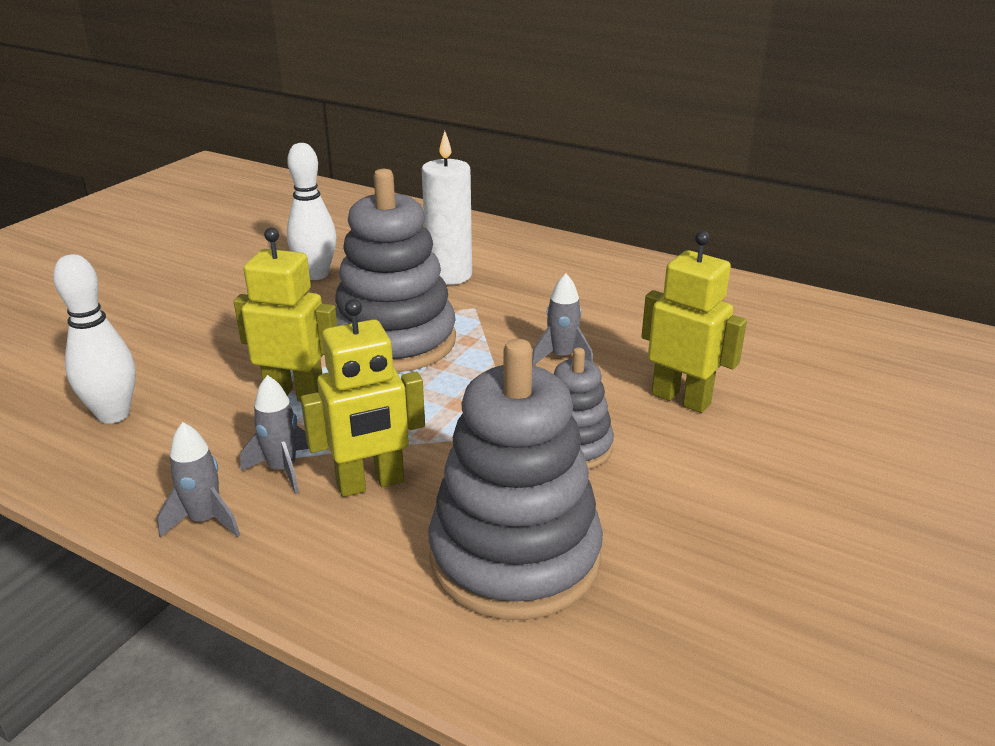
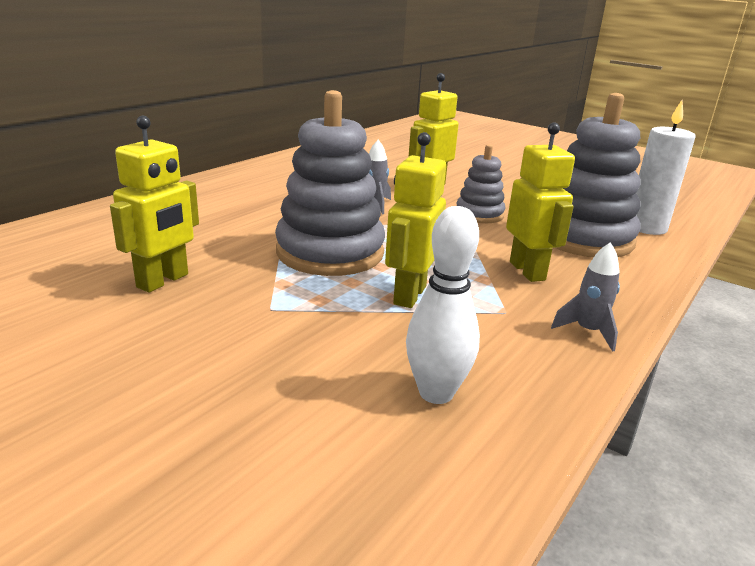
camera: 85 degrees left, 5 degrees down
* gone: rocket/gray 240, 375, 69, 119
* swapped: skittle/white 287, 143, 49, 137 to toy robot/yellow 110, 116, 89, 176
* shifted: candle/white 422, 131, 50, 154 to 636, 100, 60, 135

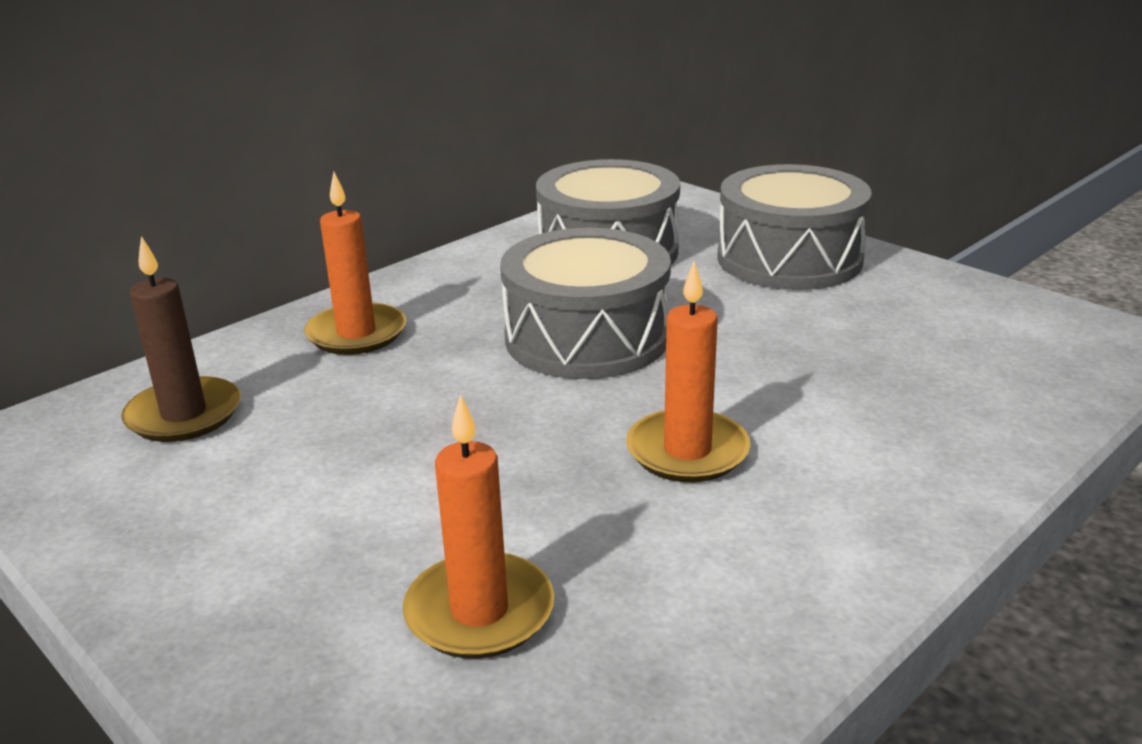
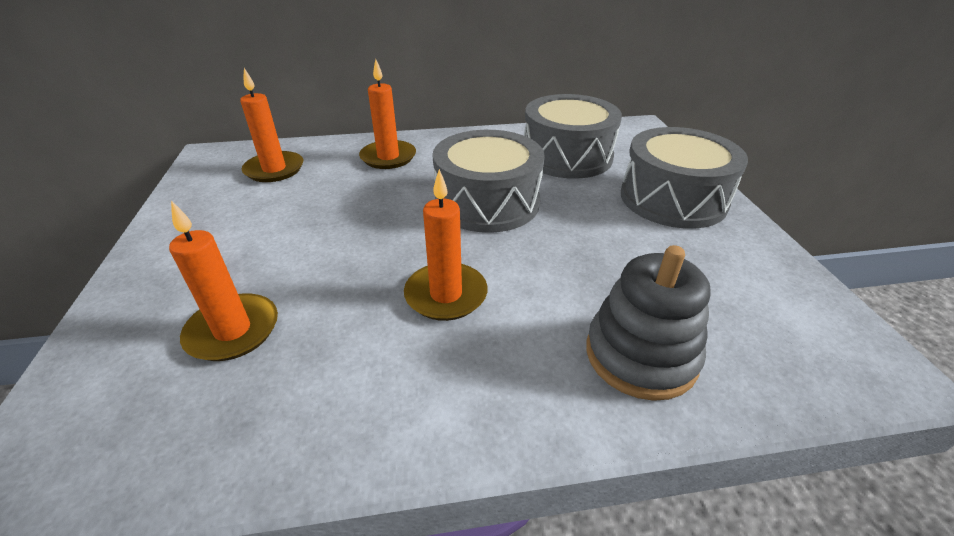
camera: 35 degrees right, 10 degrees up
* repainted: candle/russet 121, 236, 120, 206 to candle/orange-coloured 240, 68, 63, 114
* new: stacking rings/gray 586, 245, 125, 156

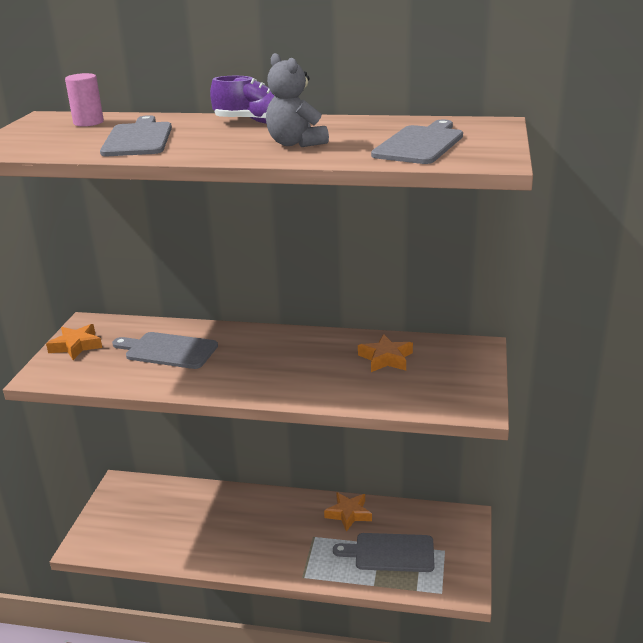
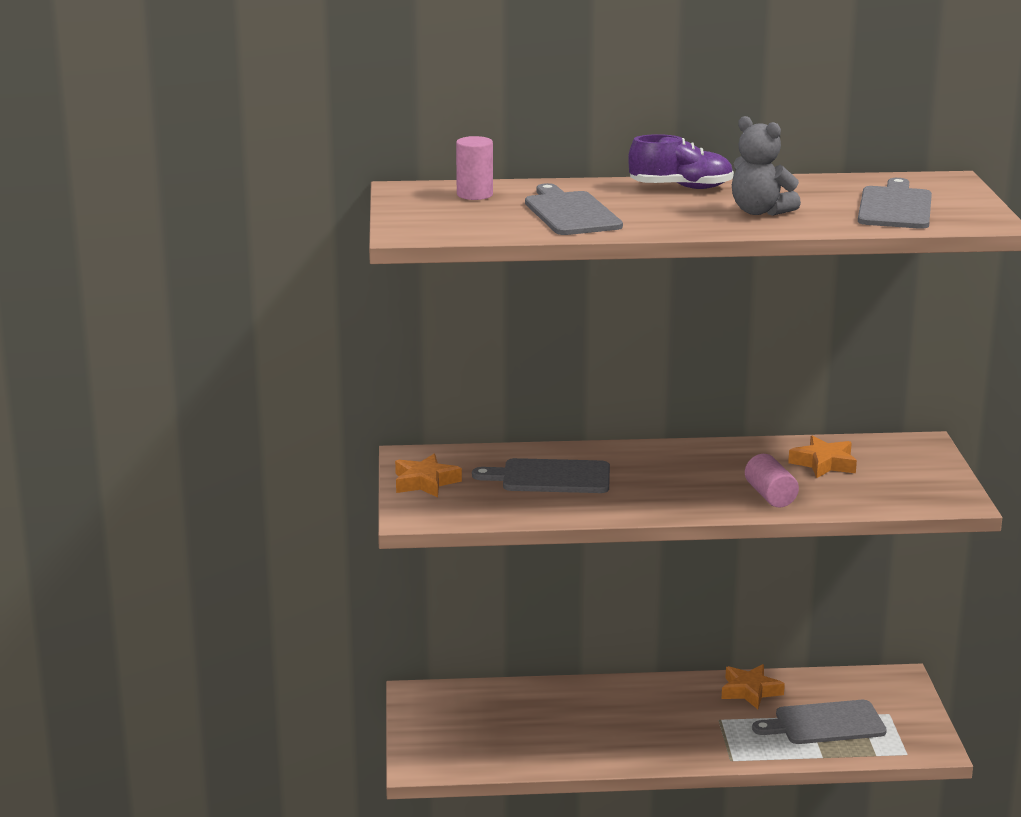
camera: 15 degrees left, 5 degrees down
* new: solid cylinder/pink 745, 454, 54, 53

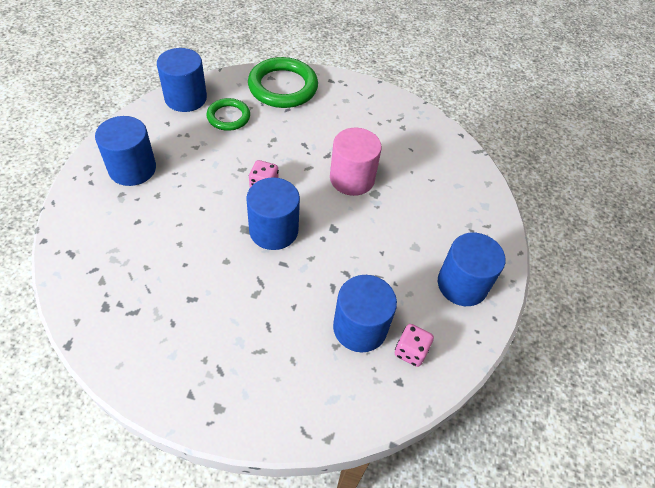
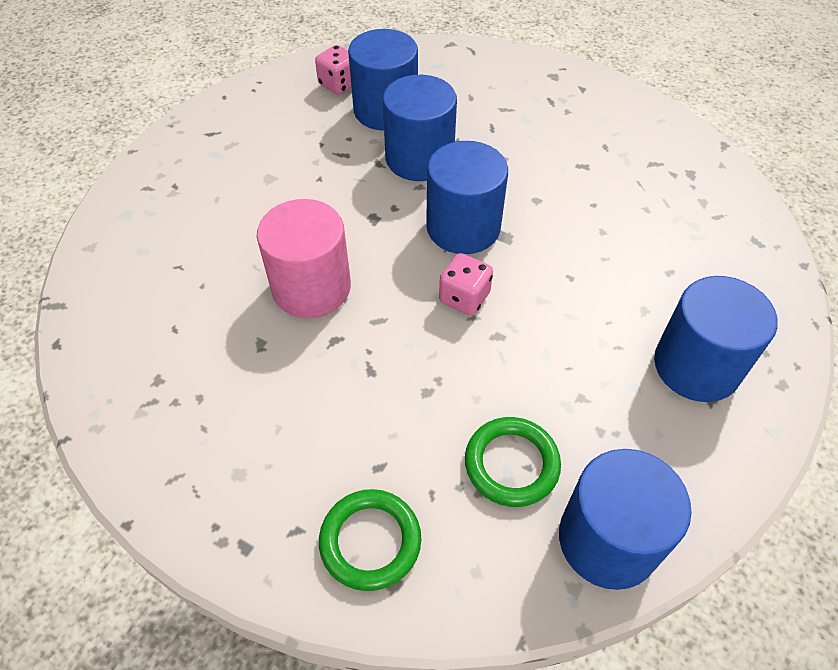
camera: 160 degrees left, 0 degrees up
* scaled: torus/emerald 248, 57, 70, 51 = 319, 489, 102, 102 x0.59
* shifted: solid cylinder/cobalt 438, 233, 68, 73 to 383, 75, 74, 106

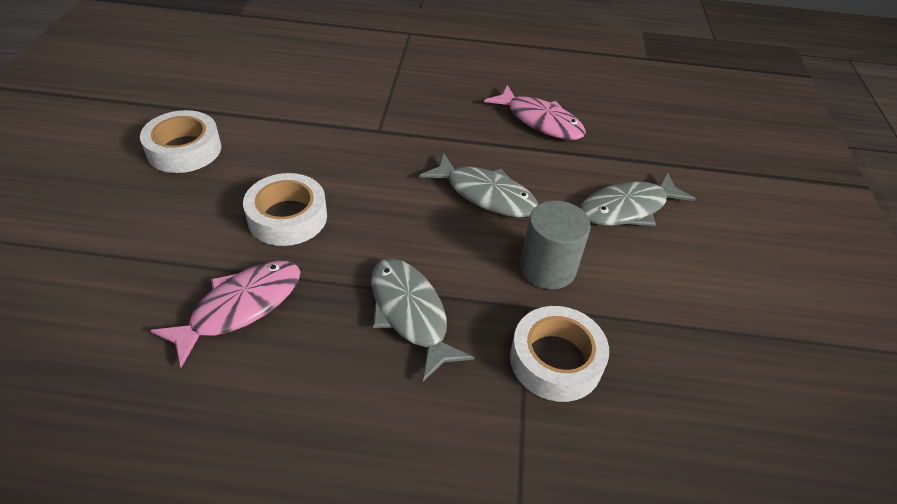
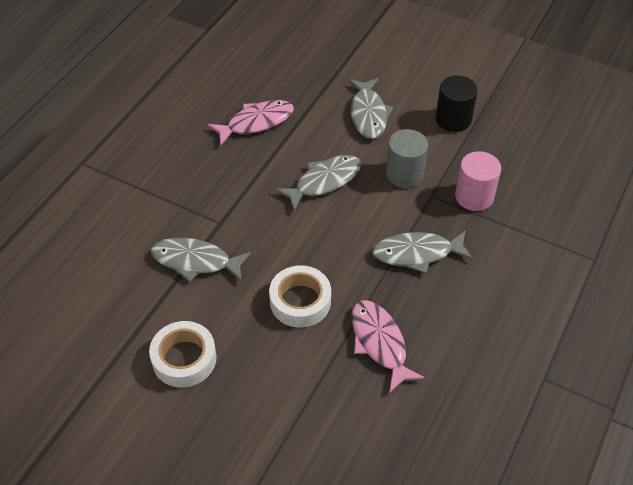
camera: 65 degrees left, 5 degrees up
* swapped: tape/white 510, 306, 99, 96 to solid cylinder/pink 455, 151, 46, 60
* new: fish/gray 151, 238, 100, 44
* new: solid cylinder/jet-black 436, 75, 42, 57

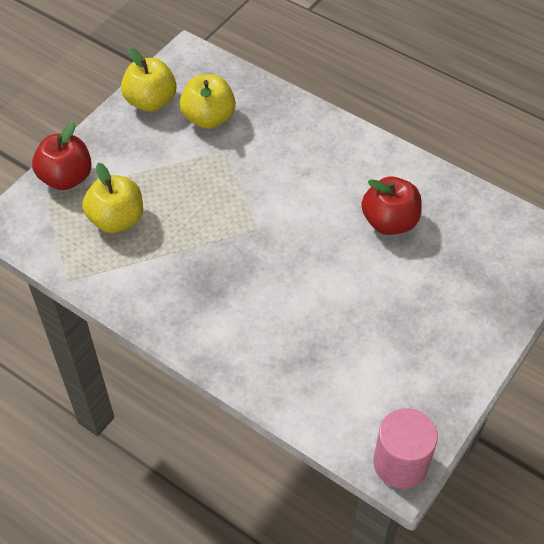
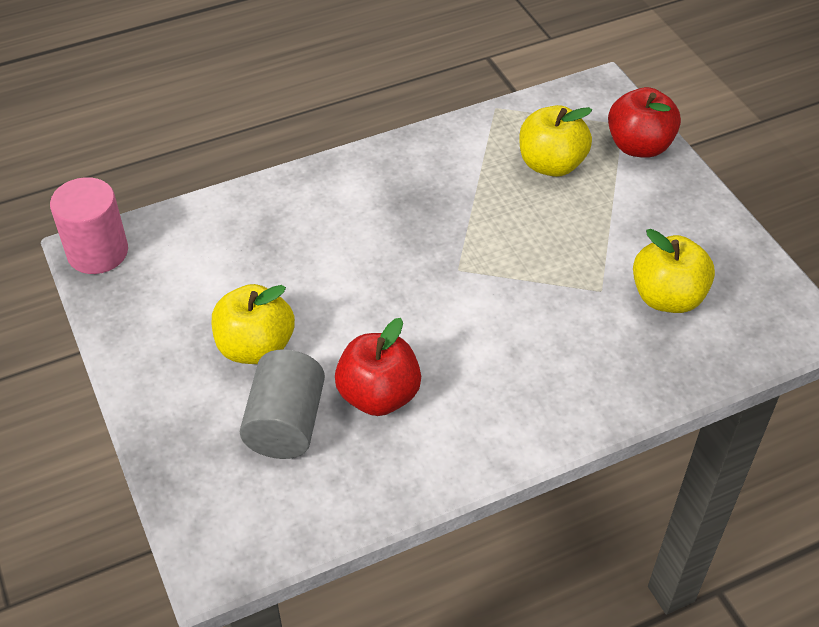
camera: 120 degrees right, 5 degrees down
* shifted: toy apple/yellow 121, 48, 56, 64 to 212, 284, 83, 80
* new: solid cylinder/gray 240, 349, 85, 110

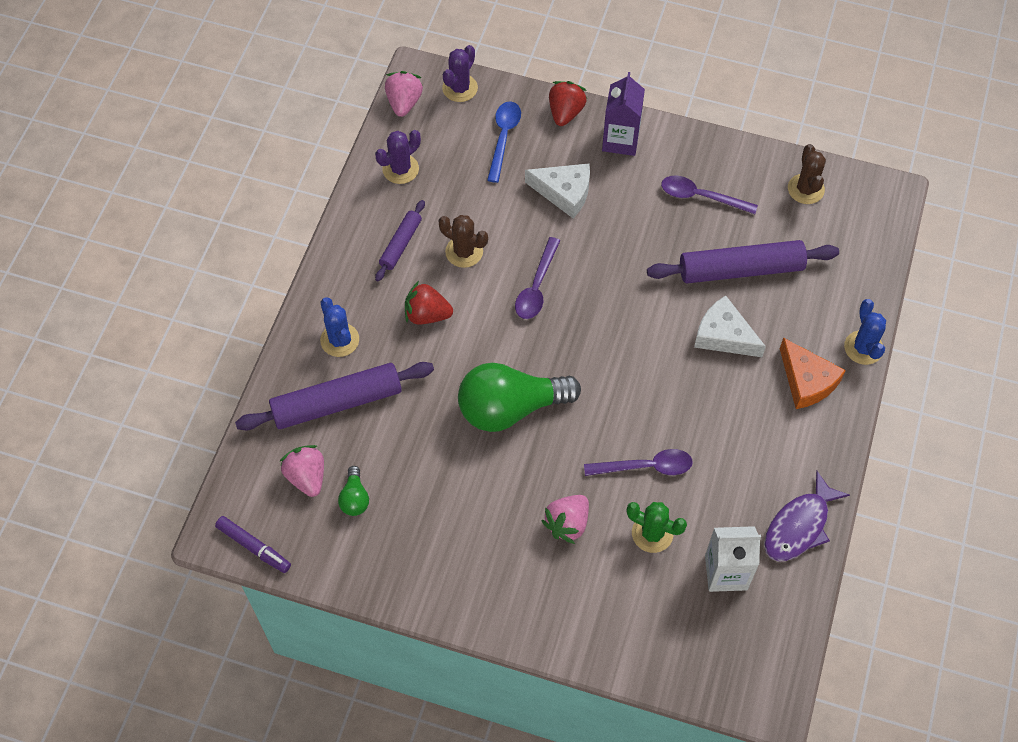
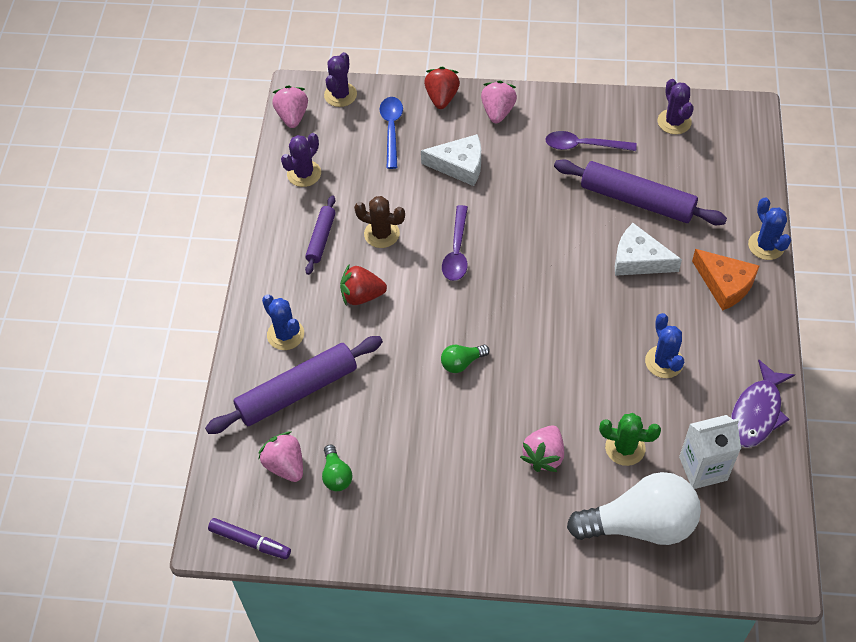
camera: 10 degrees left, 5 degrees down
* scaled: lightbulb/emerald 458, 363, 123, 69 = 441, 345, 49, 28 x0.44
* gone: spoon/purple 584, 449, 109, 27
* swapped: milk carton/purple 602, 72, 43, 84 to toy strawberry/pink 481, 81, 36, 42
* rotated: rolling pin/purple 647, 240, 192, 43 = 554, 159, 173, 66 45 degrees clockwise
* repainted: cactus/russet 788, 144, 38, 60 to cactus/purple 658, 79, 36, 55
* new: lightbulb/white 567, 472, 134, 73
* new: cactus/cobalt 645, 313, 39, 65

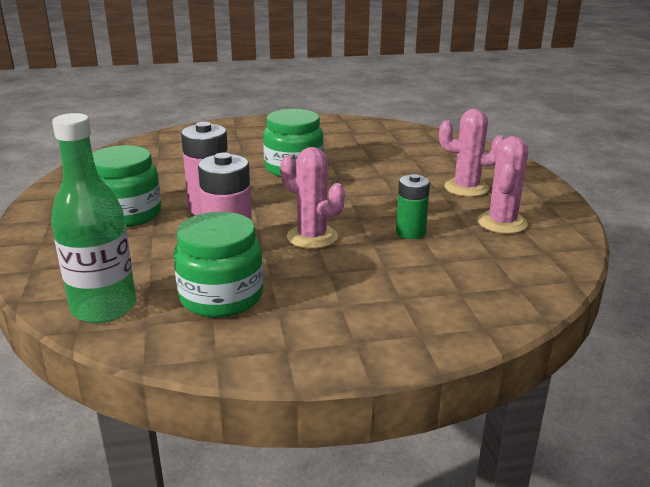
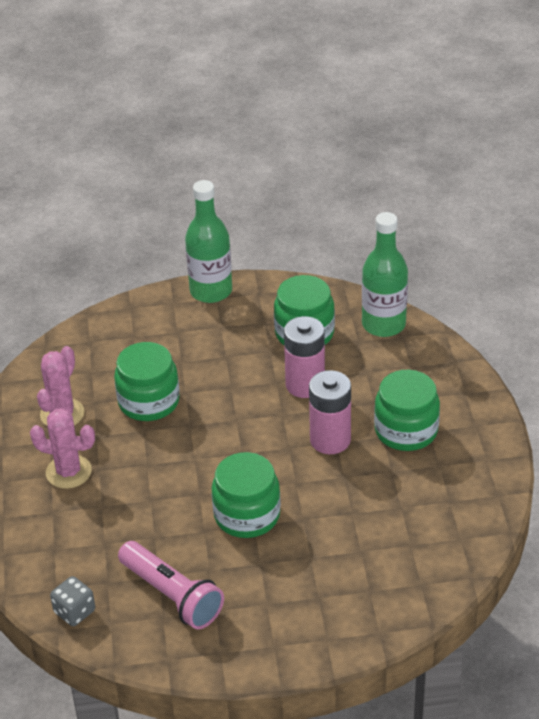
camera: 175 degrees left, 15 degrees up
* gone: cactus/pink 280, 147, 65, 102
* swapped: AA battery/emerald 396, 174, 34, 65 to jar/emerald 114, 342, 66, 79
* new: dice/gray 50, 576, 45, 50
* new: pocket torch/pink 118, 541, 106, 88
* new: flask/emerald 185, 180, 47, 123

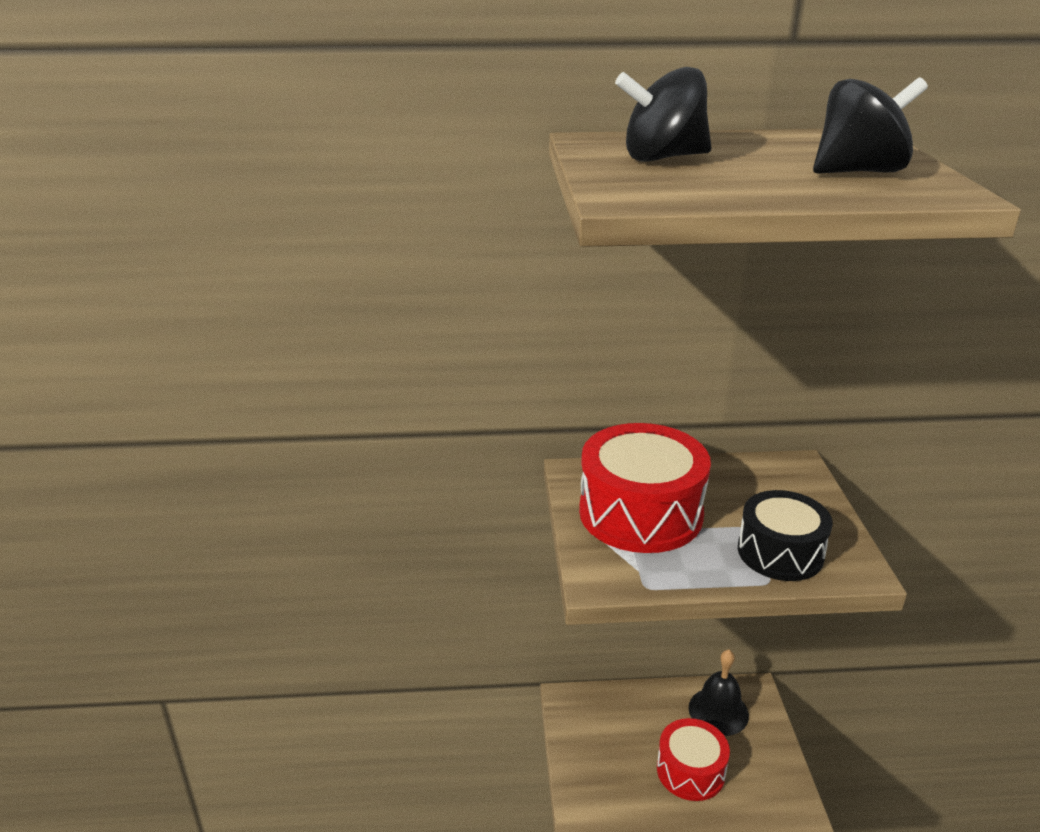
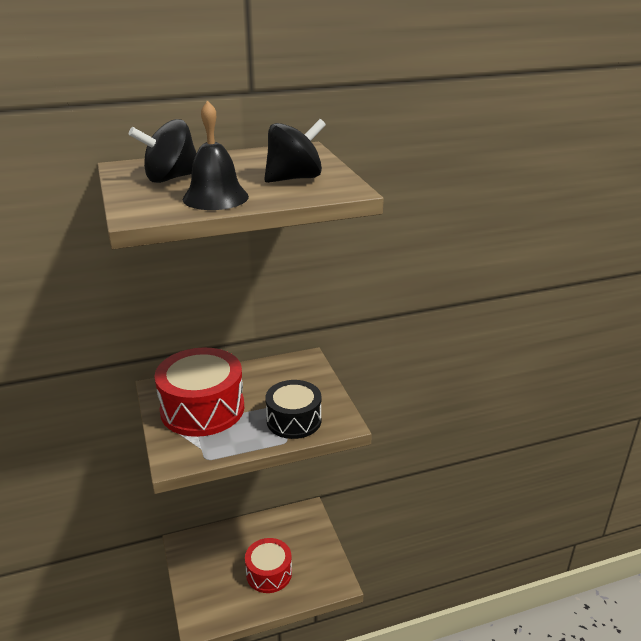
camera: 15 degrees left, 0 degrees up
* shifted: hand bell/jet-black 689, 650, 60, 86 to 182, 100, 67, 110

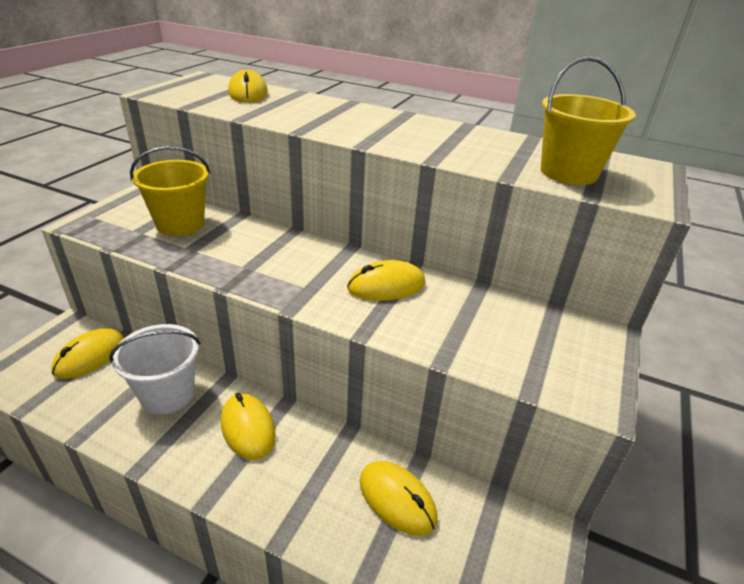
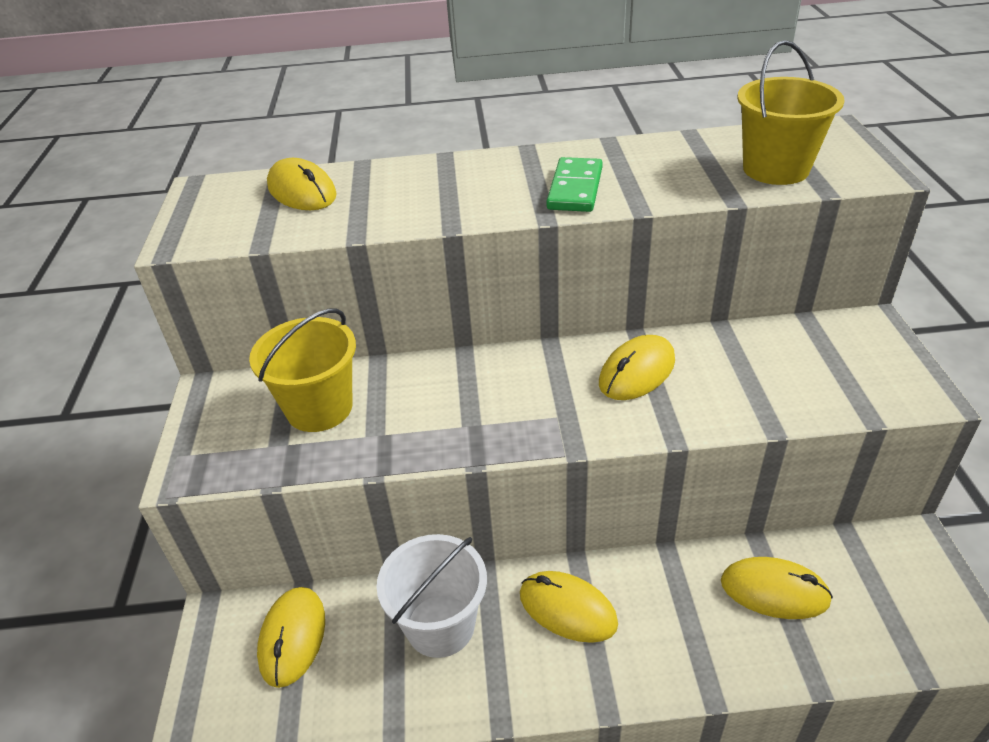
camera: 25 degrees left, 5 degrees up
* new: domino tile/emerald 546, 157, 57, 55

